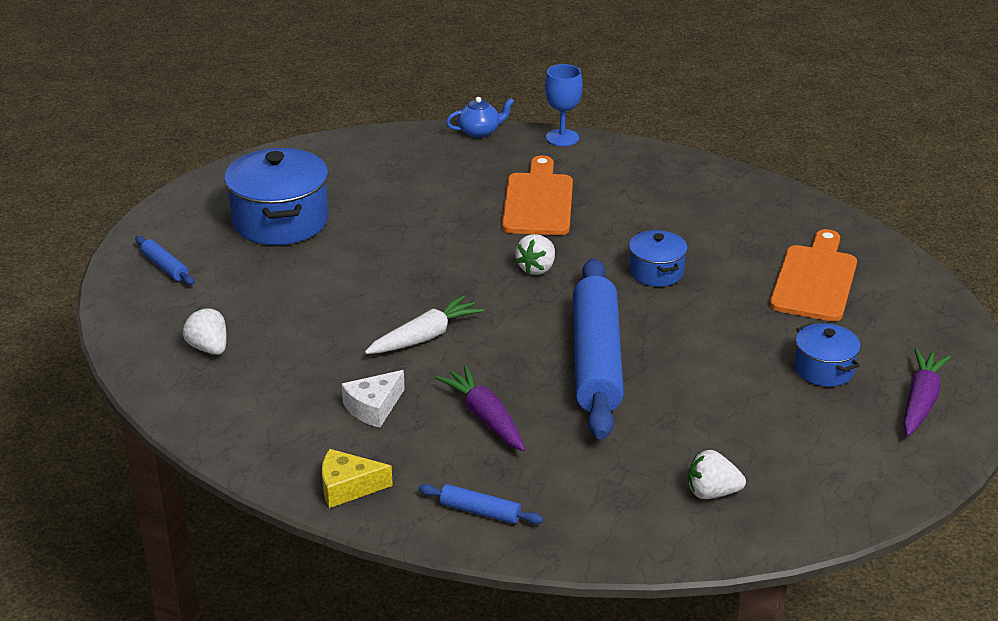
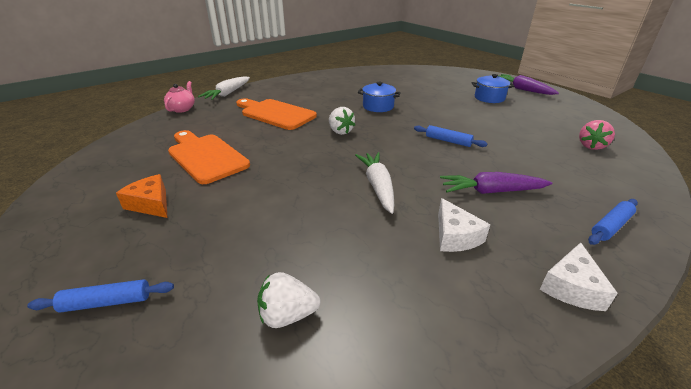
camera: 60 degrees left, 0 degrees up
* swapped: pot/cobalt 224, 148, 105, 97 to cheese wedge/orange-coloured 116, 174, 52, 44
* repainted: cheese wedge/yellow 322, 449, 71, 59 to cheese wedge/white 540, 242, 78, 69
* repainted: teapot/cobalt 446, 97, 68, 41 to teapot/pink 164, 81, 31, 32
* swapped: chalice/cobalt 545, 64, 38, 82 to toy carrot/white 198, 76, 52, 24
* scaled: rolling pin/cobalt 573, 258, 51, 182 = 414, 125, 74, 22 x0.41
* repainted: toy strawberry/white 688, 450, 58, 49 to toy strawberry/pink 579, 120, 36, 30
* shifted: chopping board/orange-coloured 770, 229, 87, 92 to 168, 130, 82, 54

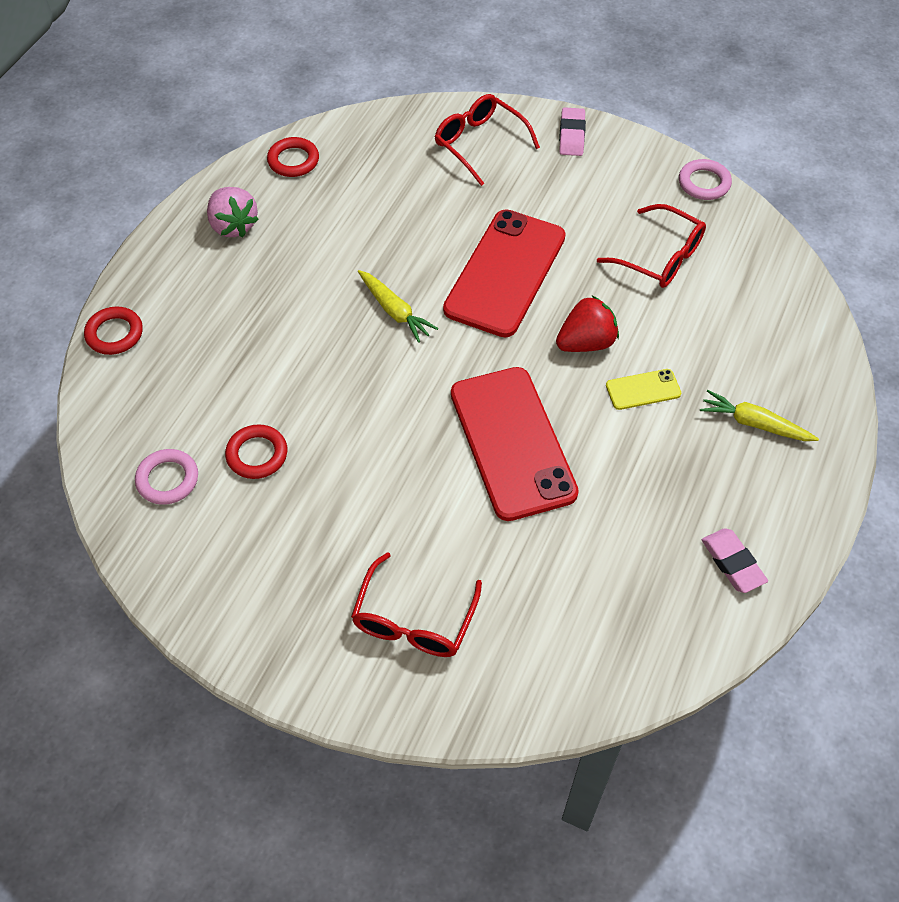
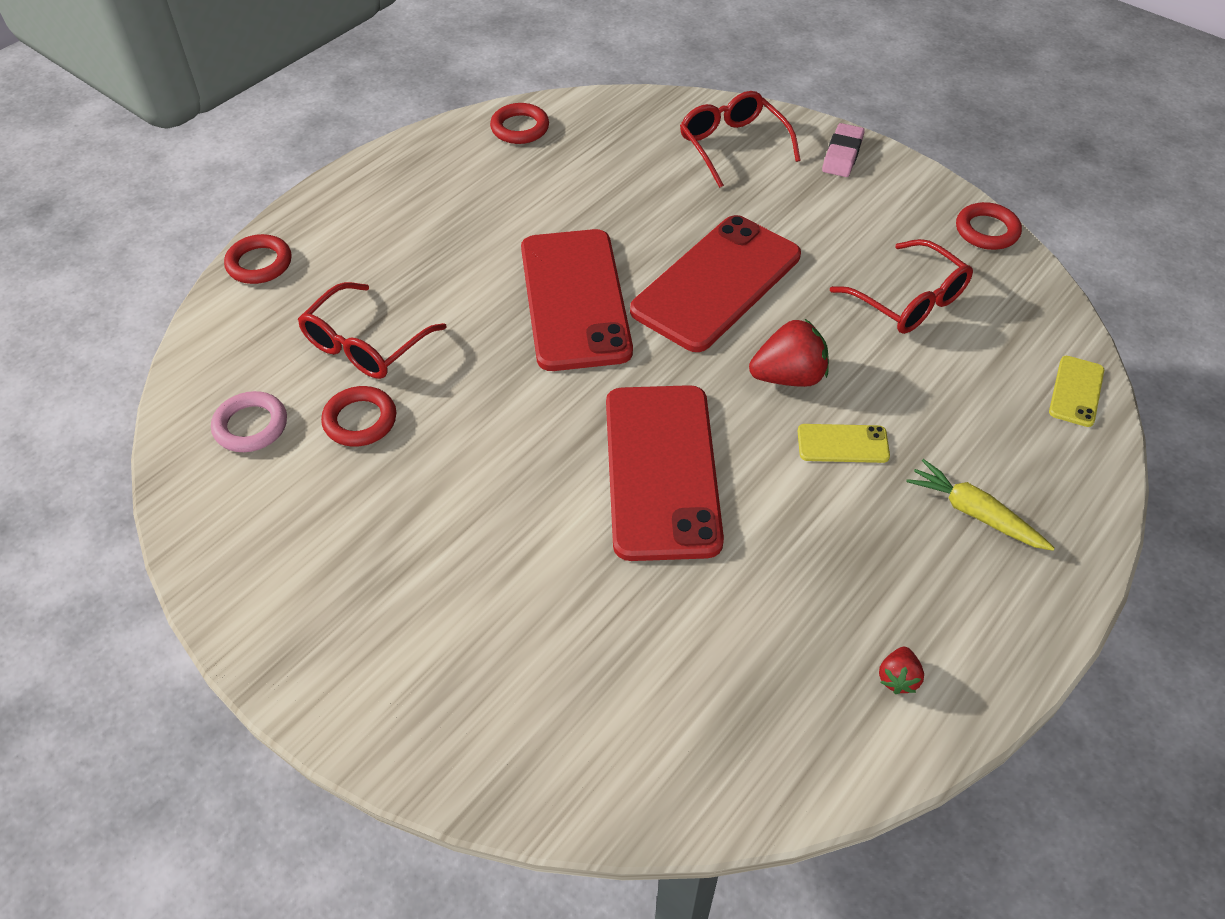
camera: 15 degrees right, 5 degrees down
* gone: toy strawberry/pink 207, 187, 52, 50
* shifted: eyeglasses/crimson 351, 552, 131, 105 to 298, 282, 149, 97
* swapped: toy carrot/yellow 358, 270, 80, 73 to phone/crimson 521, 229, 112, 142
* repainted: torus/pink 679, 159, 53, 41 to torus/crimson 956, 202, 66, 48
* swapped: eraser/pink 702, 528, 66, 65 to toy strawberry/crimson 879, 647, 45, 47
* new: phone/yellow 1049, 356, 55, 71

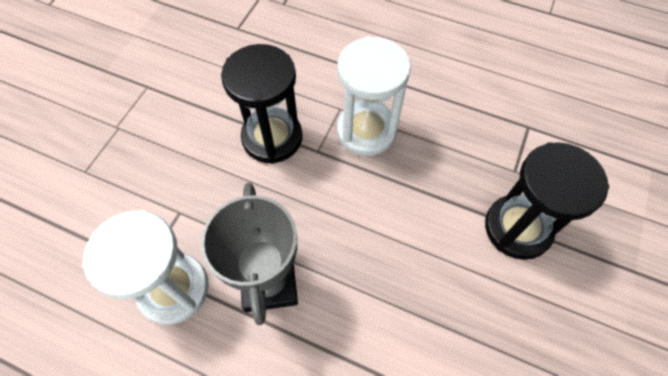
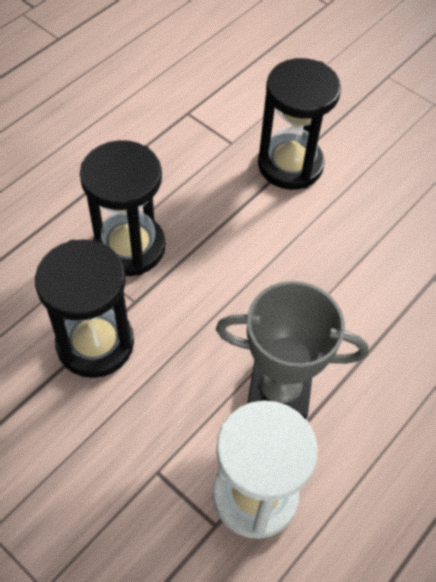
camera: 75 degrees left, 5 degrees down
* repainted: hourglass/white 337, 36, 74, 120 to hourglass/jet-black 80, 140, 85, 136

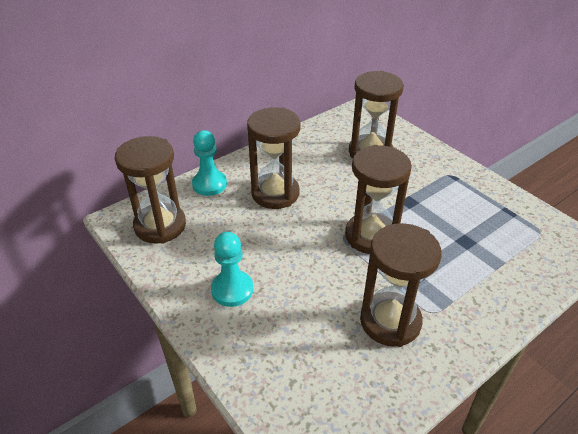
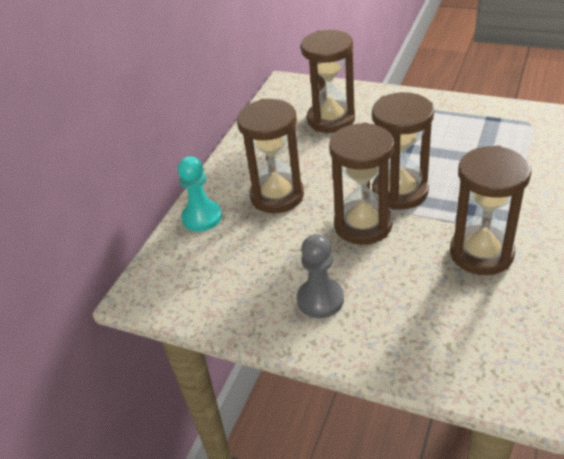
camera: 25 degrees left, 0 degrees up
* shifted: hourglass/russet 115, 136, 71, 108 to 329, 122, 65, 123
* repainted: pawn/aqua 211, 232, 42, 75 to pawn/gray 297, 234, 47, 84

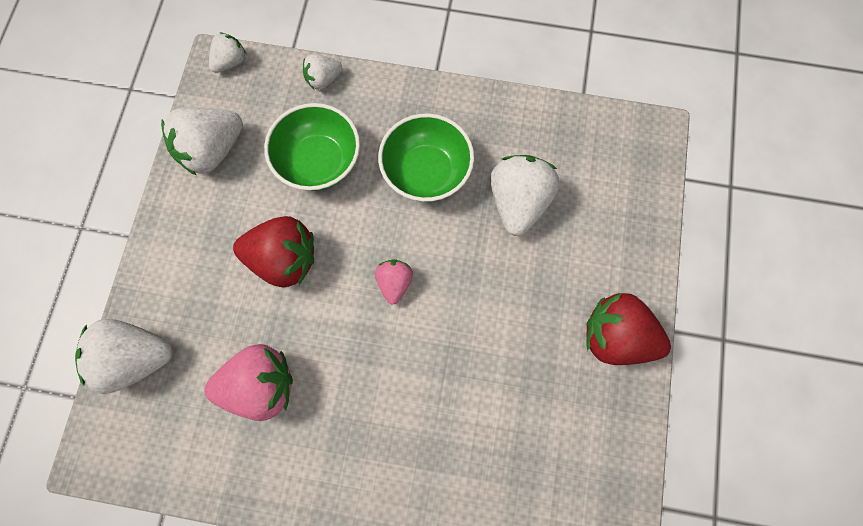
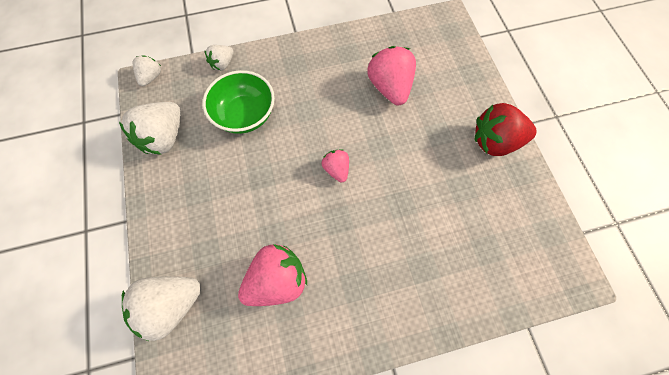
camera: 25 degrees left, 5 degrees down
* gone: toy strawberry/crimson 233, 216, 81, 72
* gone: bowl/emerald 378, 113, 96, 89
* repainted: toy strawberry/white 490, 155, 70, 81 to toy strawberry/pink 367, 46, 49, 59

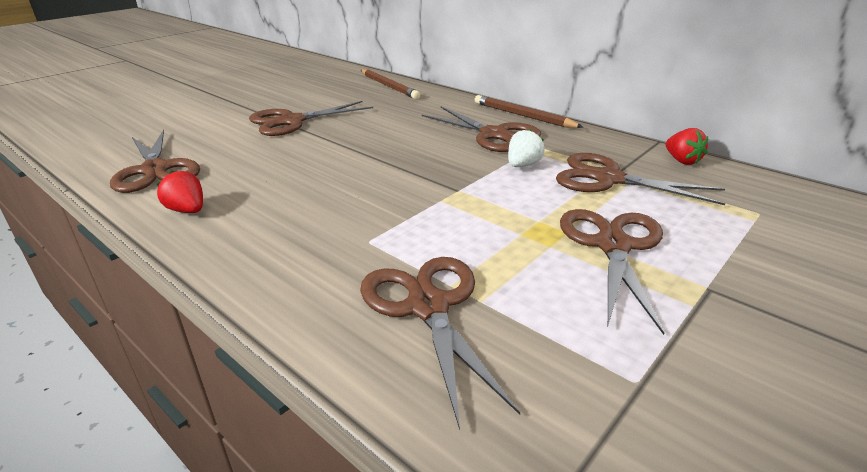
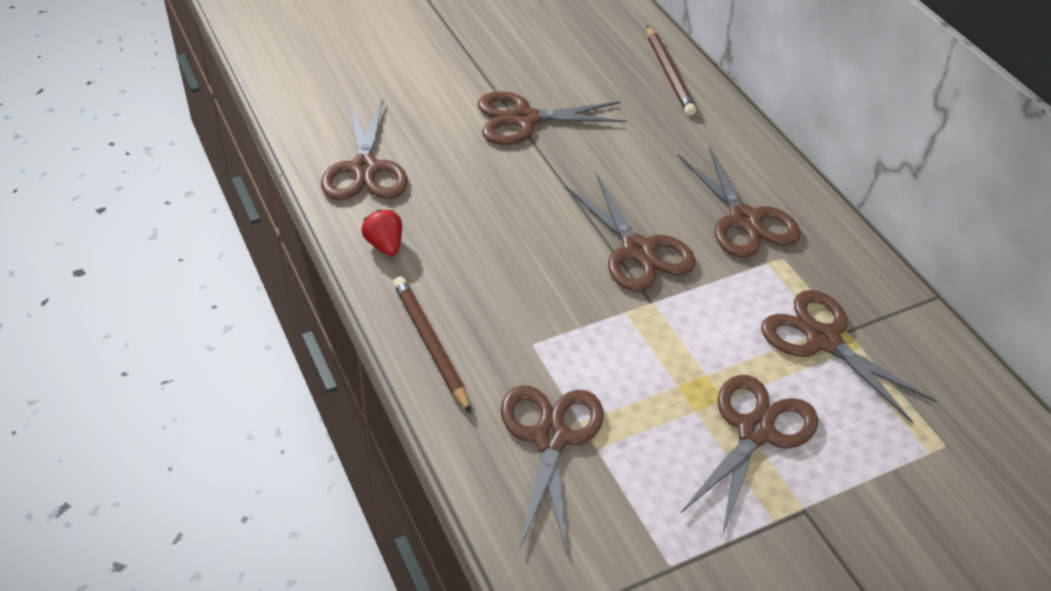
camera: 20 degrees right, 15 degrees up
* shifted: wooden pencil/russet 475, 95, 108, 33 to 393, 276, 78, 138
* gone: toy strawberry/white 508, 129, 37, 38
* gone: toy strawberry/crimson 666, 128, 42, 37
* new: scissors/russet 565, 174, 131, 117

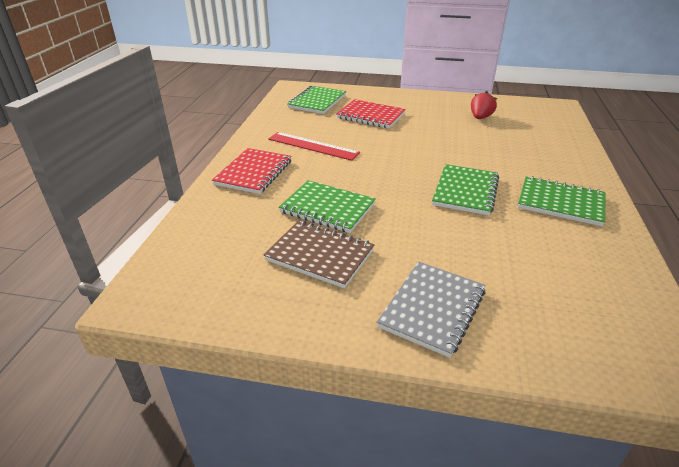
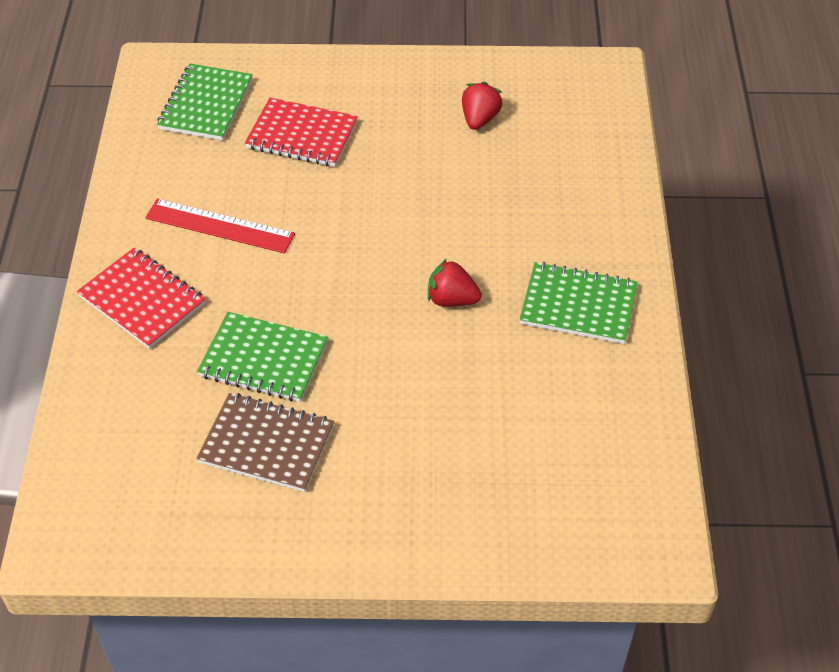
camera: 10 degrees left, 15 degrees up
* rotated: exercise book/crimson 212, 148, 80, 46 = 77, 248, 128, 101 60 degrees counterclockwise
* gone: exercise book/gray 377, 262, 109, 96
* swapped: exercise book/emerald 432, 164, 67, 51 to toy strawberry/crimson 428, 259, 54, 48

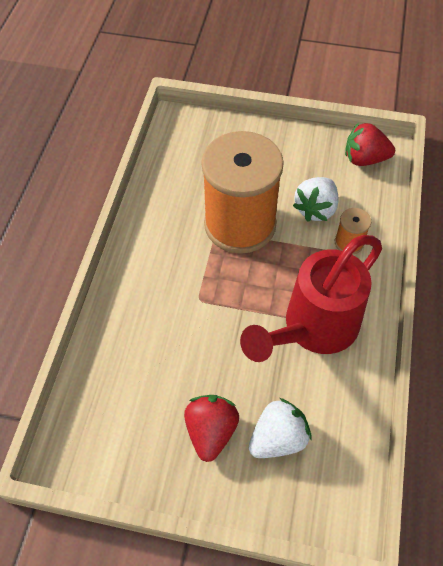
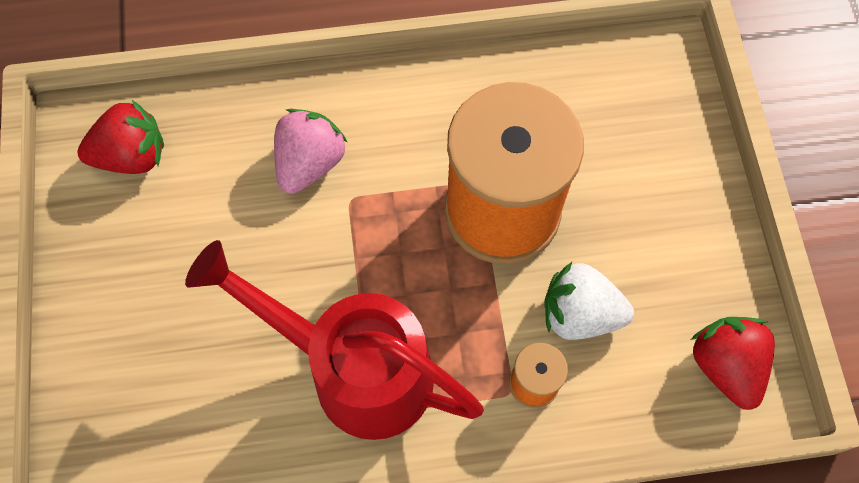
camera: 70 degrees right, 10 degrees up
* shifted: toy strawberry/crimson 184, 395, 55, 67 to 77, 100, 87, 74
* gone: toy strawberry/white 249, 398, 63, 60
* new: toy strawberry/pink 274, 109, 73, 85

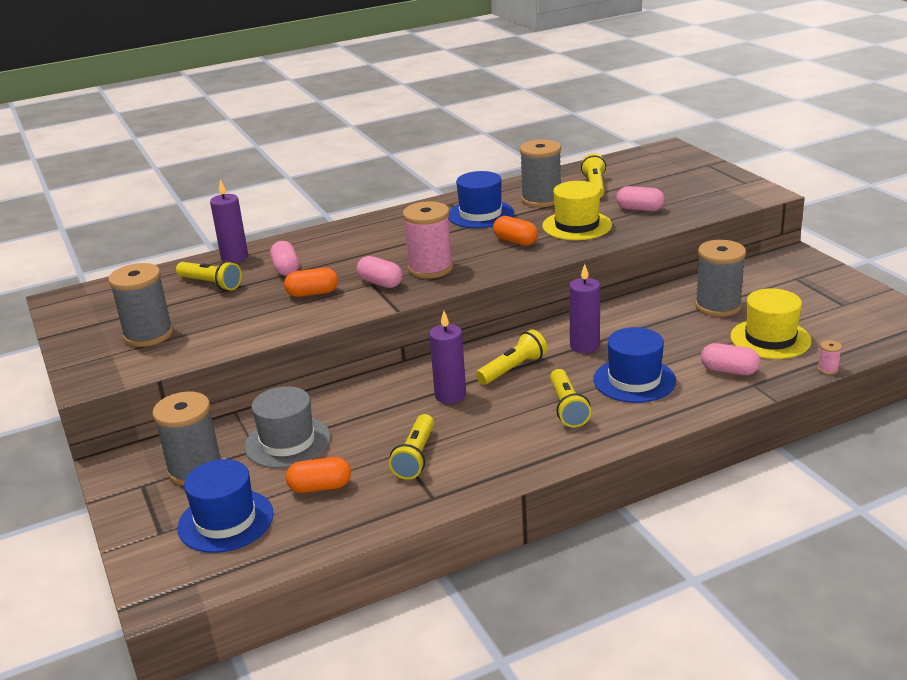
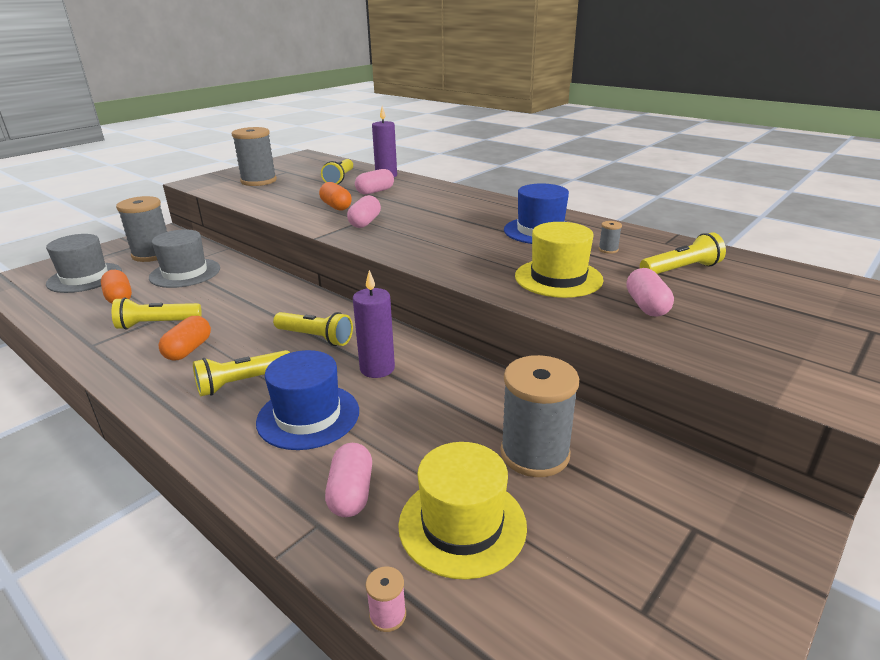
camera: 65 degrees right, 0 degrees up
* repainted: tall hat/cobalt 178, 459, 95, 94 to tall hat/gray 46, 234, 76, 59
* gone: bobbin/pink 403, 201, 50, 77
* gone: candle/purple 429, 311, 37, 93
* shifted: capsule/orange-coloured 493, 216, 45, 30 to 158, 316, 53, 44
* scaled: bobbin/gray 520, 139, 41, 68 = 599, 221, 23, 33 x0.40

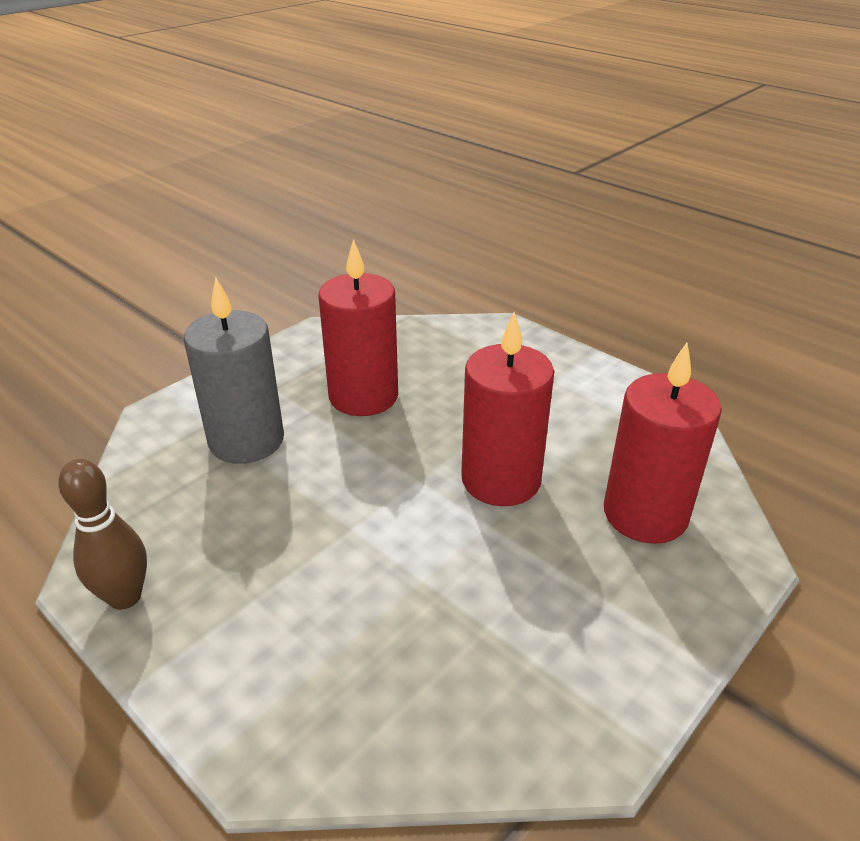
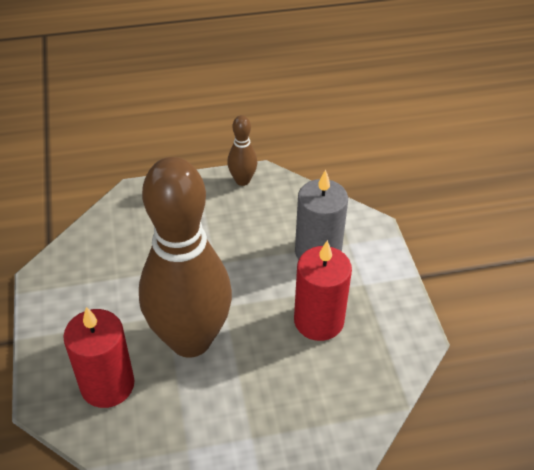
camera: 125 degrees right, 10 degrees up
* swapped: candle/crimson 461, 312, 93, 194 to skittle/russet 139, 157, 93, 201

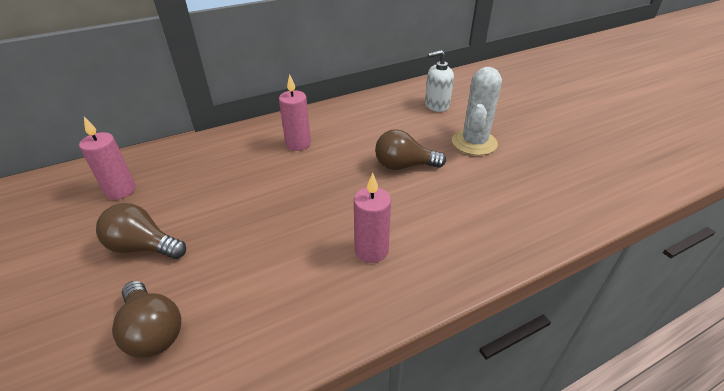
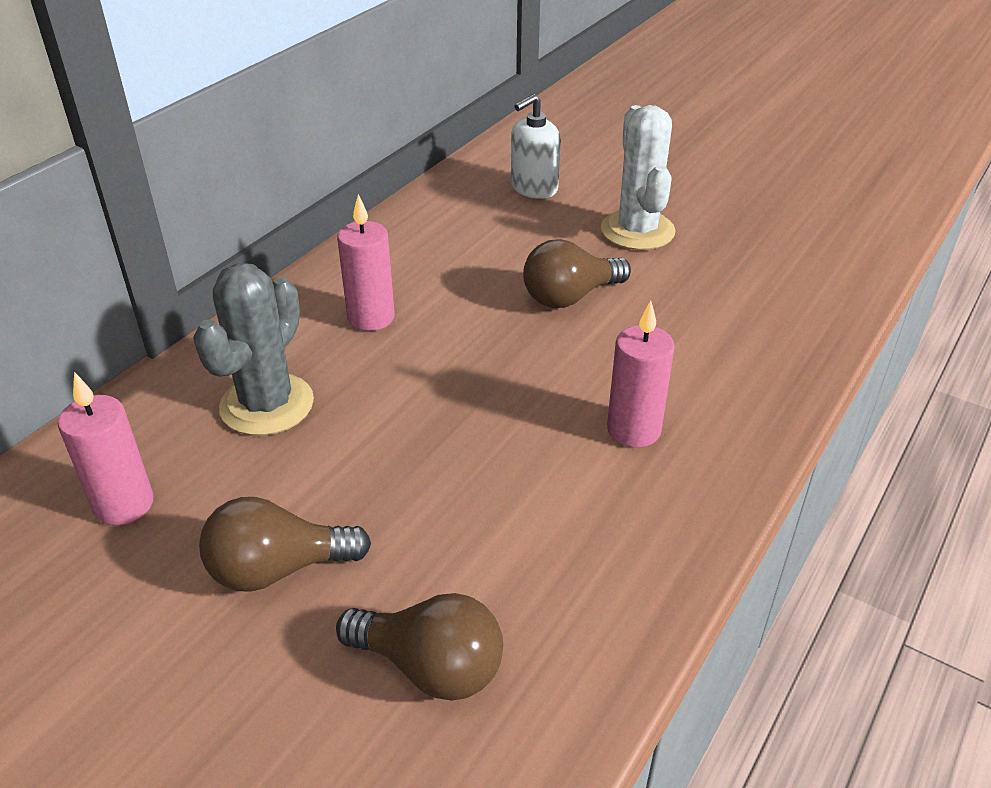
camera: 30 degrees left, 0 degrees up
* new: cactus/gray 193, 263, 121, 173

